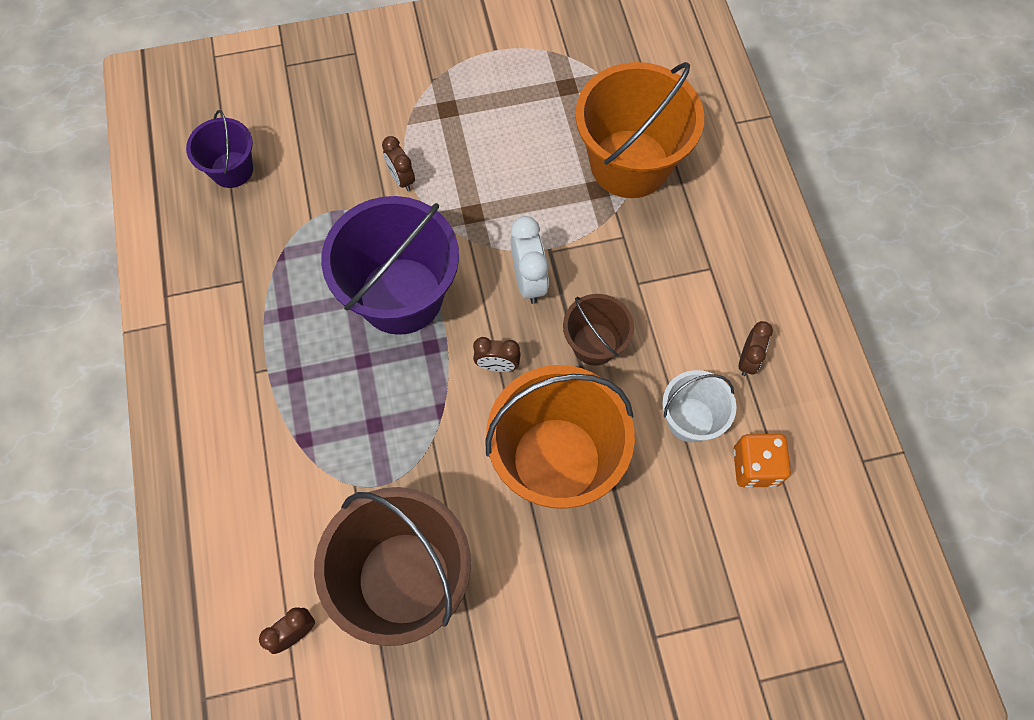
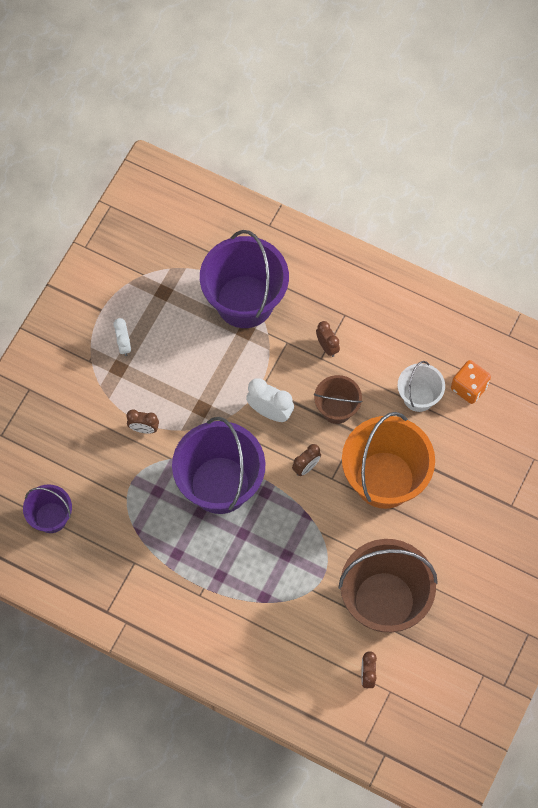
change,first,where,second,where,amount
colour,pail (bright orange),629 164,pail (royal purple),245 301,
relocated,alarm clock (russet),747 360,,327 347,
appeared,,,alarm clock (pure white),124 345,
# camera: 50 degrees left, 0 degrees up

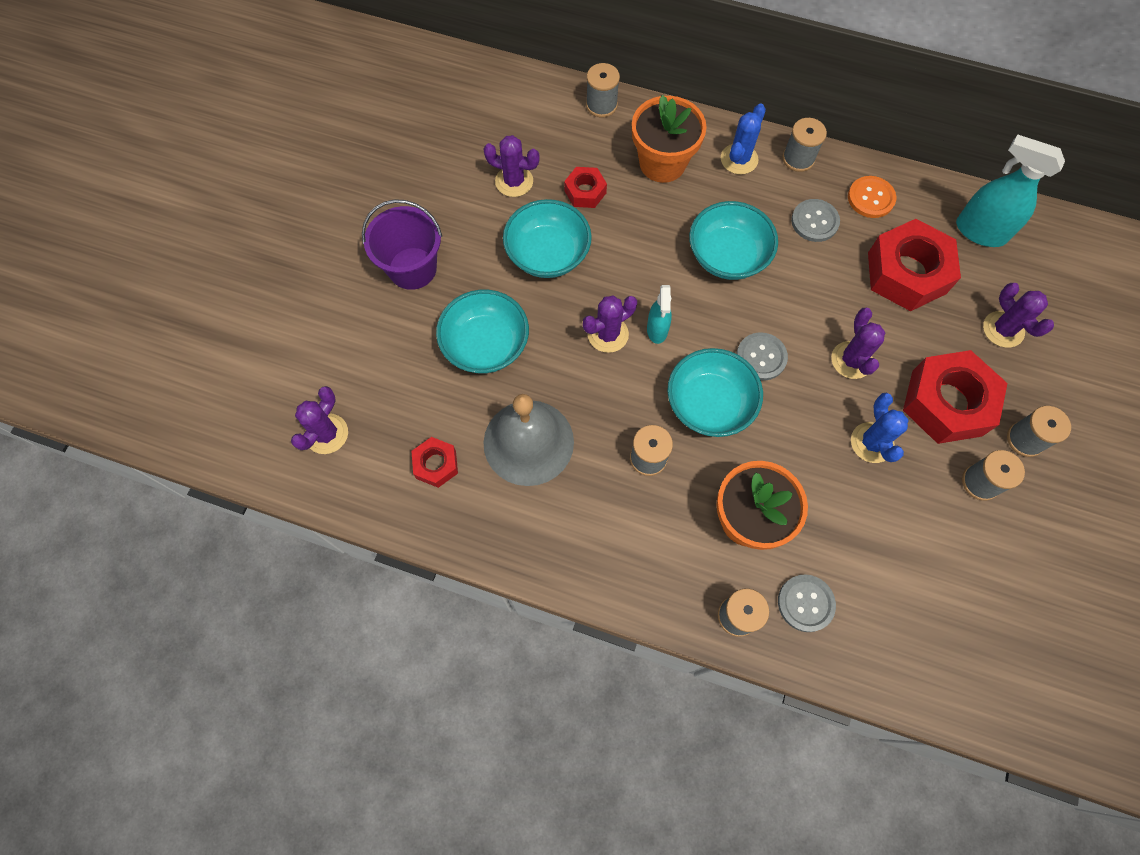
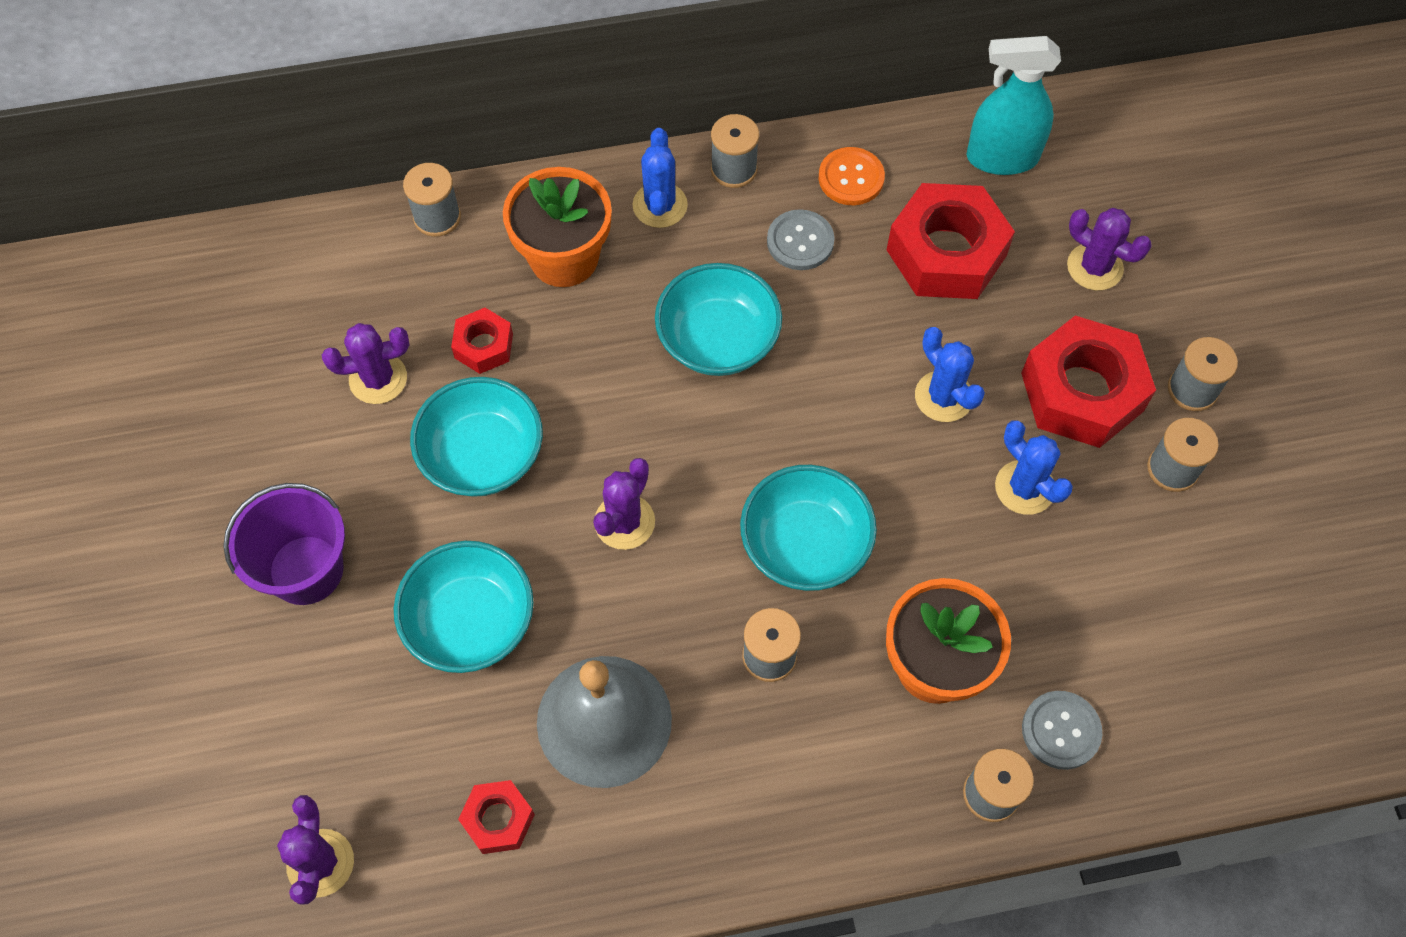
change,first,where,second,where,amount
missing,spray bottle (turquoise),657 330,,,
missing,sewing button (ash-grey),761 357,,,
colour,cactus (royal purple),851 360,cactus (blue),943 397,
# camera: 30 degrees left, 5 degrees down

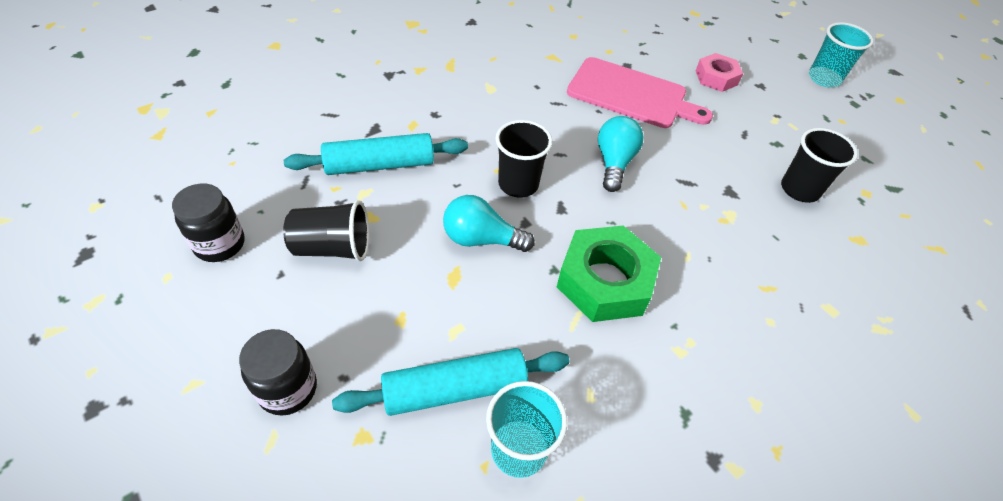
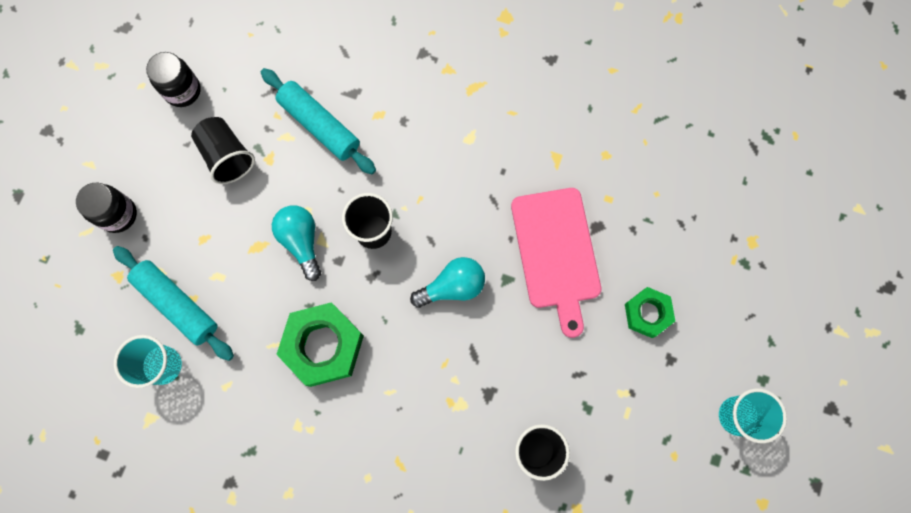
change,first,where,second,where,amount
colour,hexagon nut (rose-pink),716 78,hexagon nut (leaf-green),647 313,
# camera: 60 degrees right, 25 degrees up

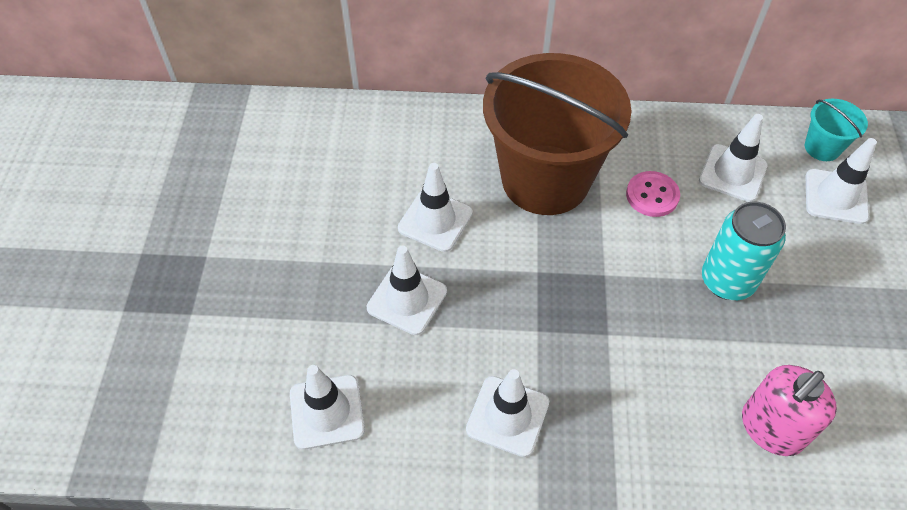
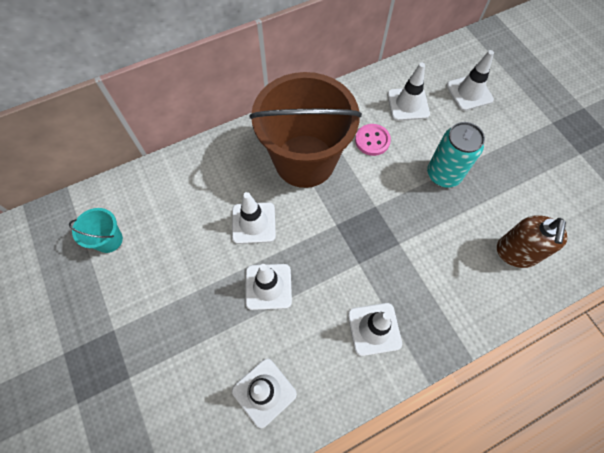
change,first,where,second,where,amount
colour,soap dispenser (rose-pink),771 428,soap dispenser (russet),516 252,
relocated,pail (turquoise),822 147,,109 240,
# camera: 30 degrees left, 10 degrees up

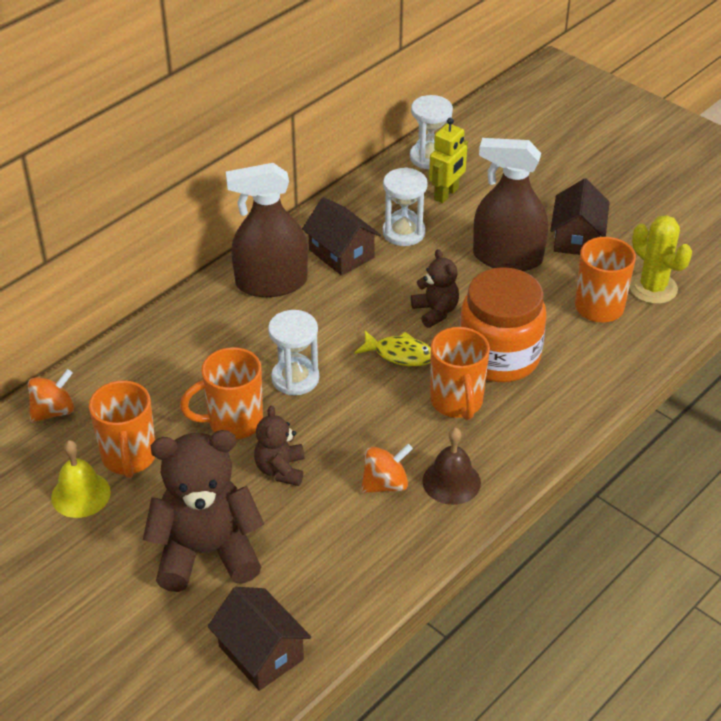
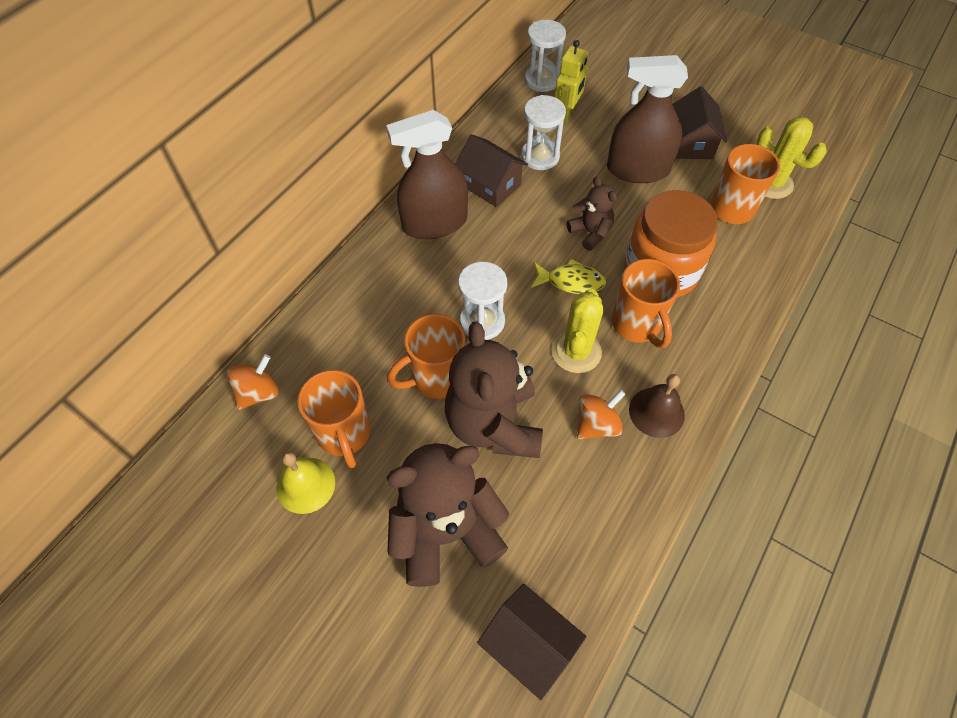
change,first,where,second,where,amount
size,teddy (russet),280 469,,494 424,x1.95
appeared,,,cactus (golden),576 352,
# camera: 10 degrees left, 15 degrees up

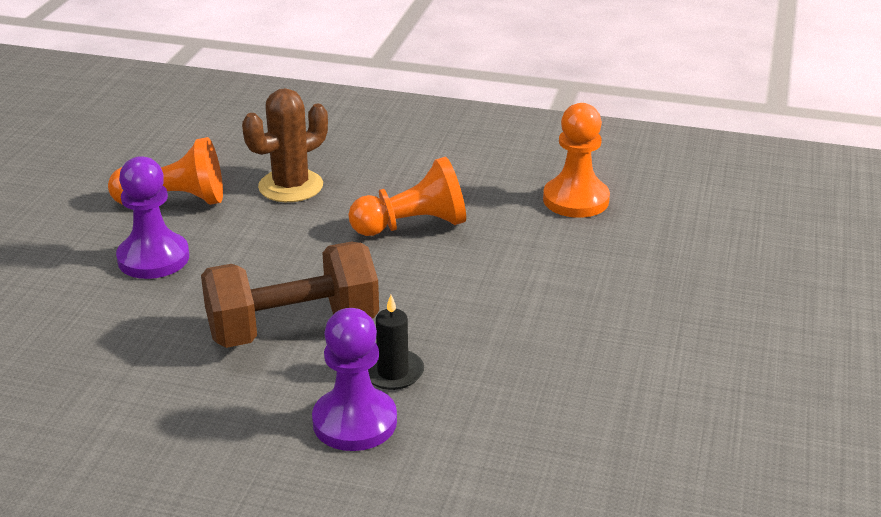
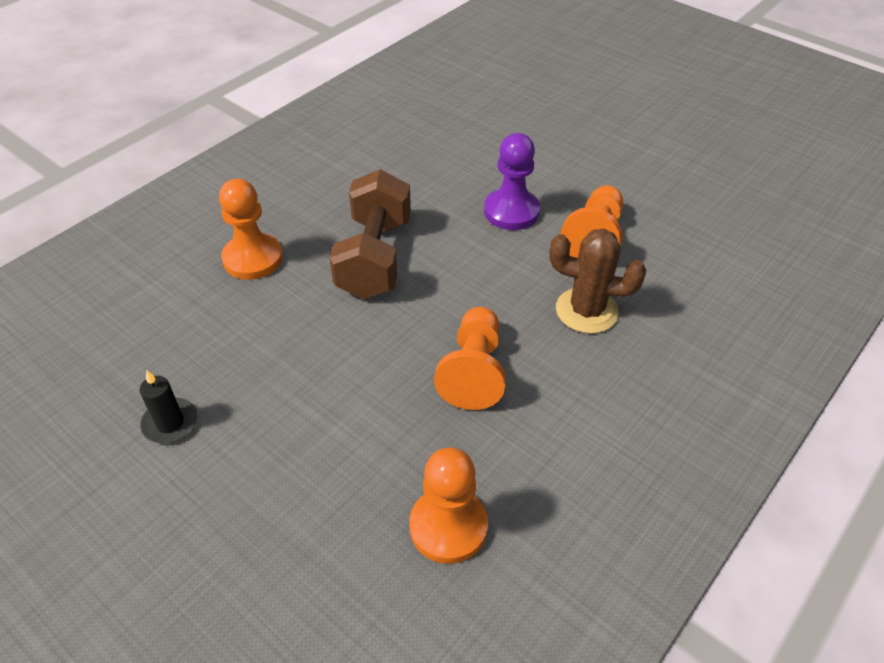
change,first,where,second,where,amount
spun,cactus (russet),290 186,,586 311,60 degrees counterclockwise
colour,chess pawn (royal purple),354 422,chess pawn (bright orange),253 258,
relocated,pillar candle (ebony),393 372,,170 423,
# camera: 115 degrees right, 15 degrees up

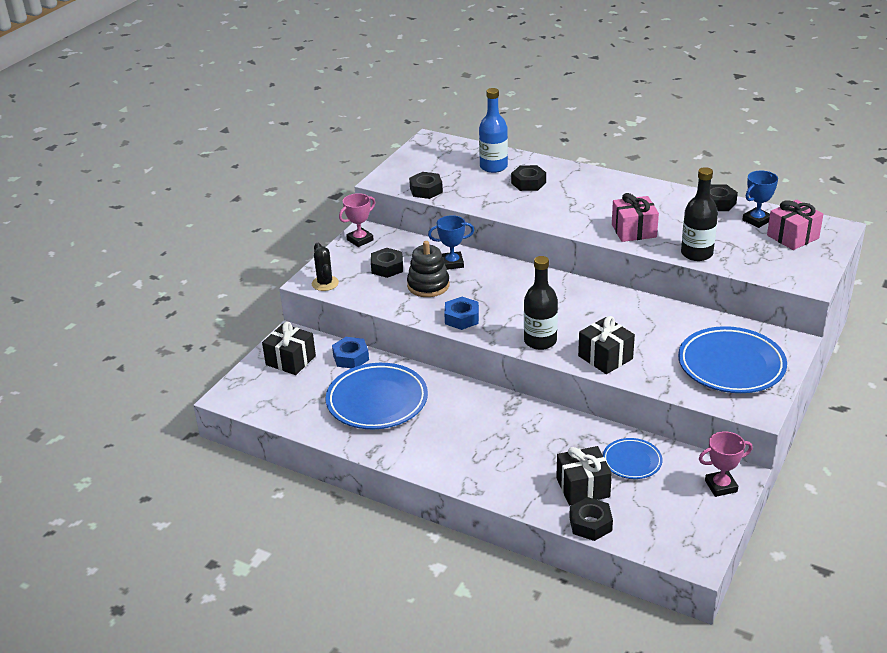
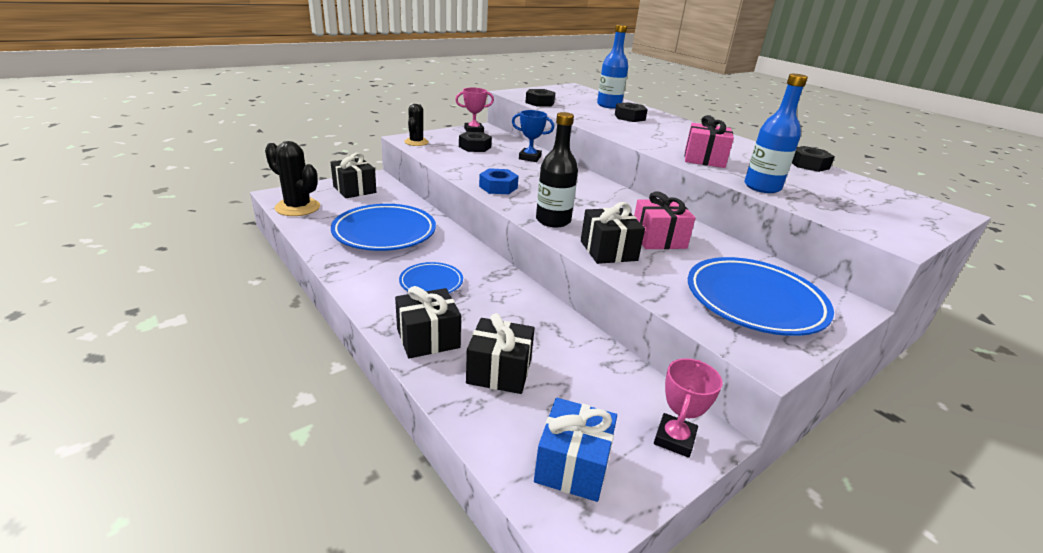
change,first,where,second,where,amount
missing,hexagon nut (blue),351 357,,,
missing,stacking toy (ebony),428 285,,,
missing,hexagon nut (ebony),590 524,,,
relocated,plate (blue),632 461,,431 283,
colour,flask (ebony),696 253,flask (blue),762 187,
spun,trophy (rose-pink),721 486,,674 439,75 degrees counterclockwise
missing,trophy (blue),756 220,,,
relocated,gift (rose-pink),792 237,,658 239,
appeared,,,cactus (ebony),297 207,
appeared,,,gift (ebony),428 338,
appeared,,,gift (blue),572 465,
# camera: 20 degrees right, 5 degrees down

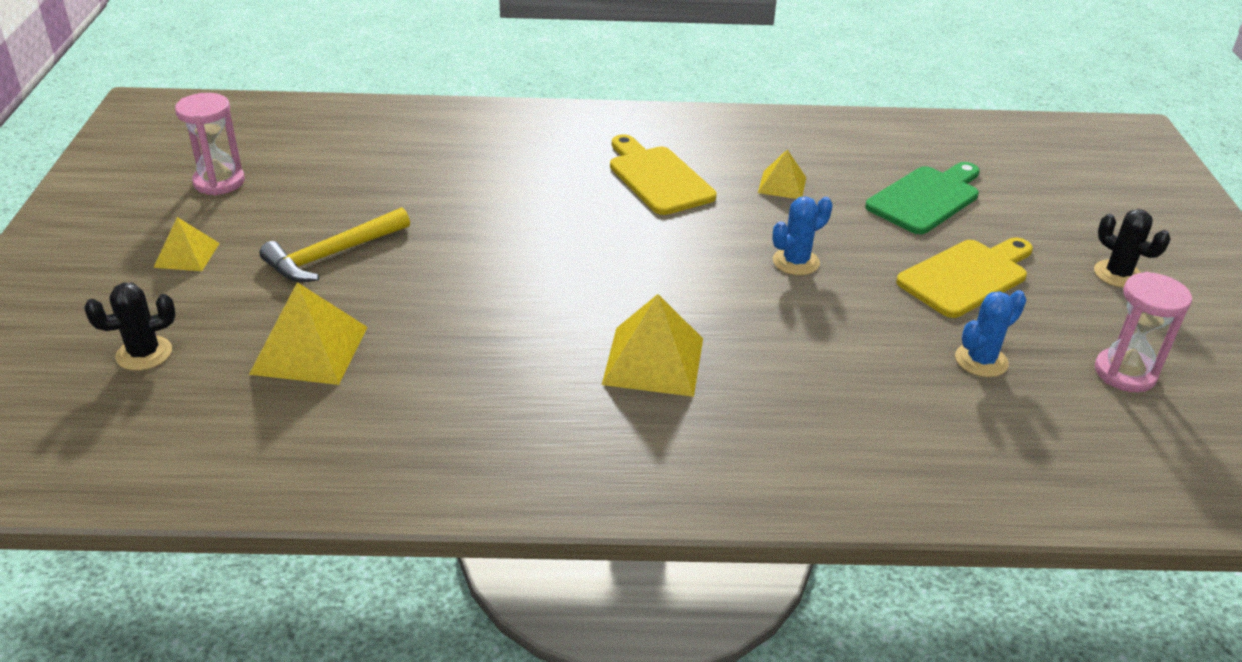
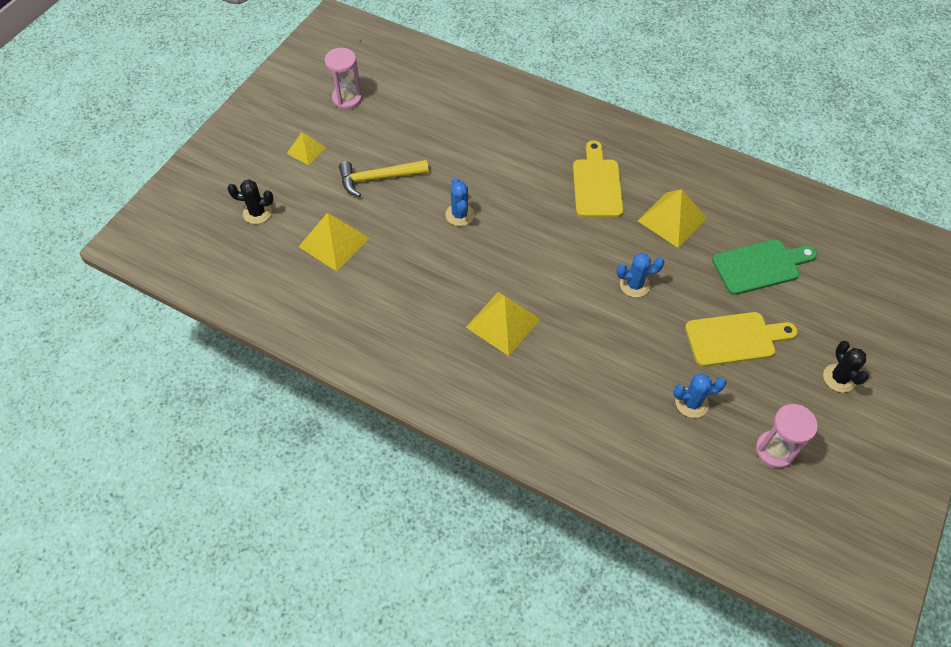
change,first,where,second,where,amount
size,pyramid shape (golden),782 185,,672 219,x1.67
appeared,,,cactus (blue),459 215,
# camera: 30 degrees right, 20 degrees up

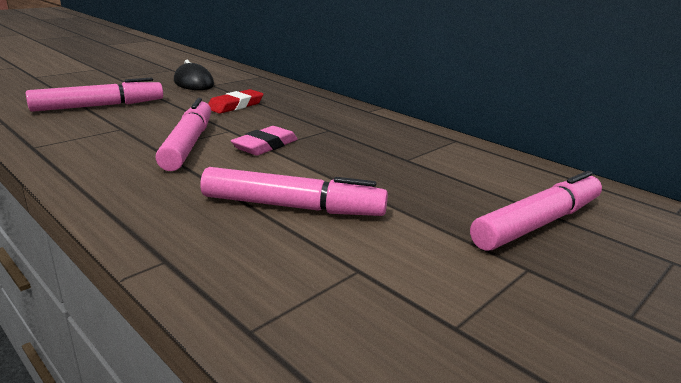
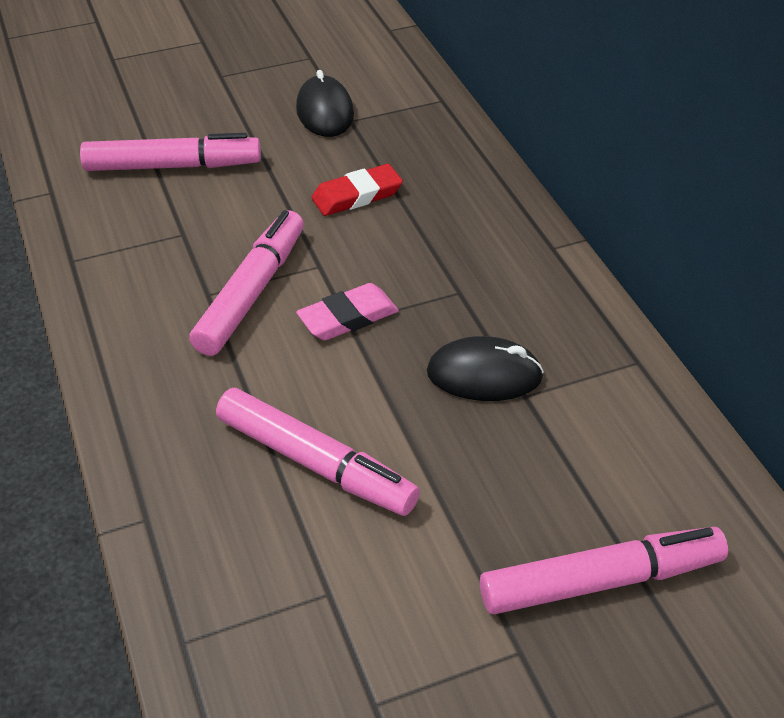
change,first,where,second,where,amount
appeared,,,PC mouse (ebony),484 375,
# camera: 25 degrees right, 20 degrees up

